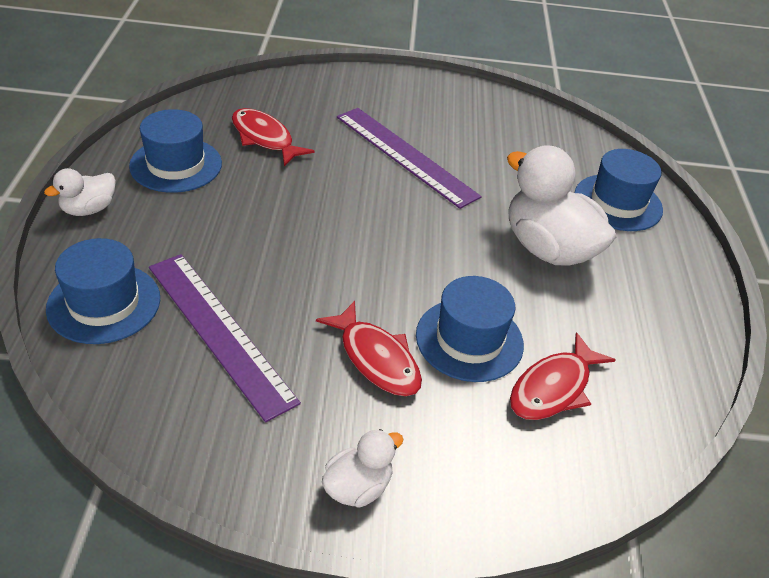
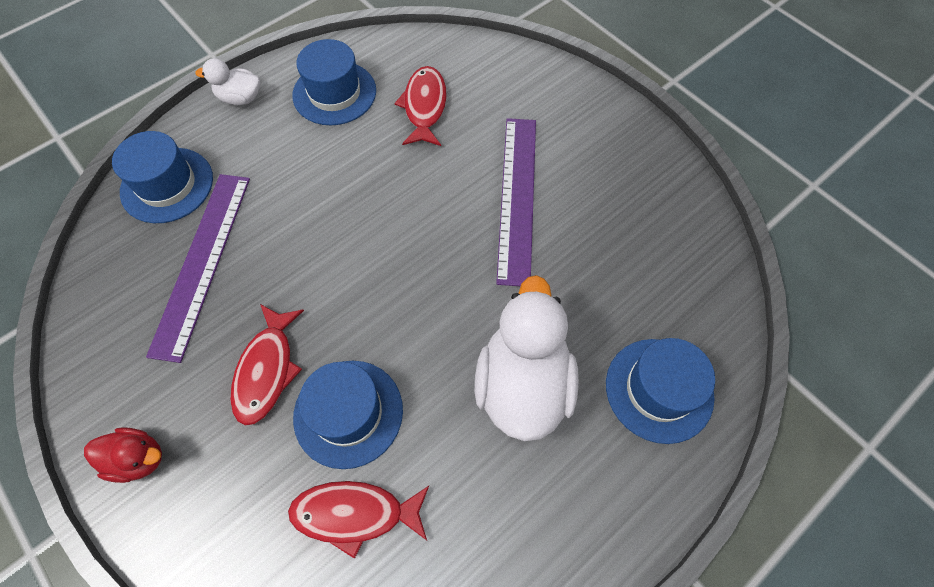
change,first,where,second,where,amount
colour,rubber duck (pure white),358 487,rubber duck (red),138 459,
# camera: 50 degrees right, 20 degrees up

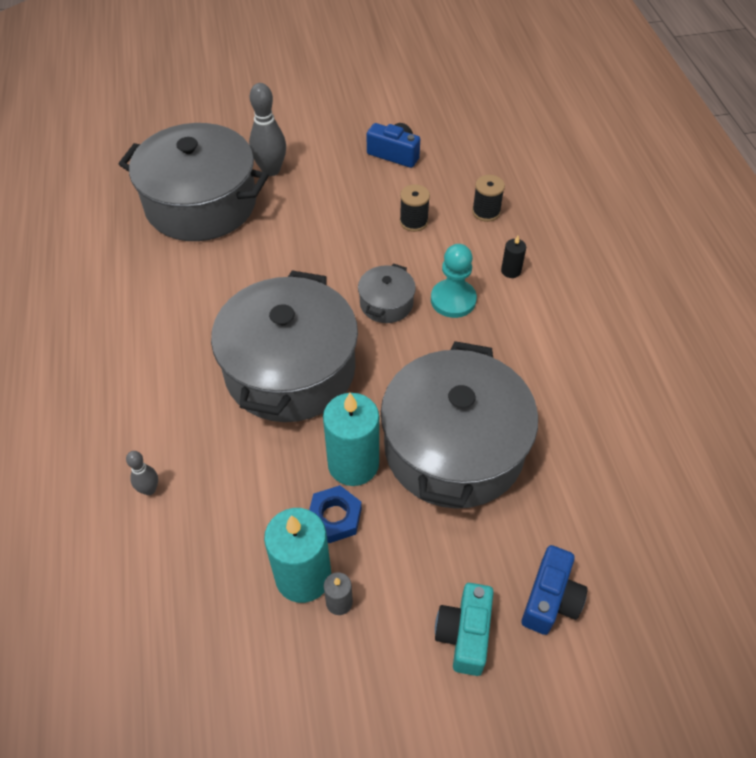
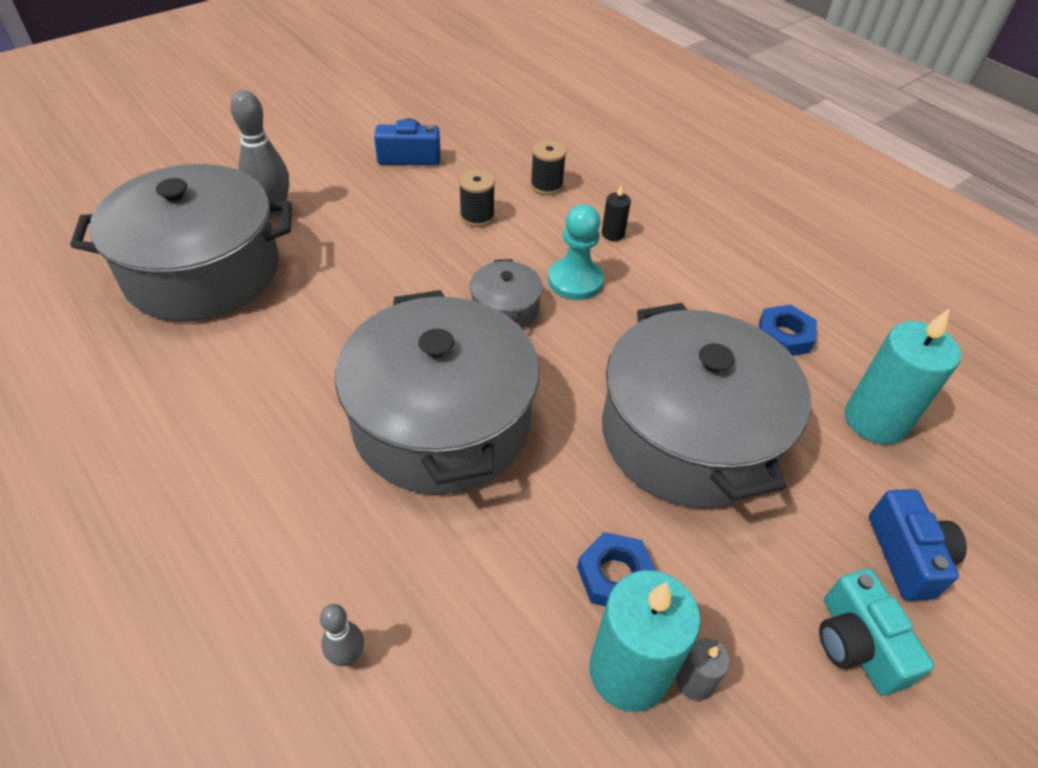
change,first,where,second,where,amount
relocated,pillar candle (turquoise),353 464,,875 420,
appeared,,,hexagon nut (blue),784 336,
# camera: 30 degrees left, 5 degrees down

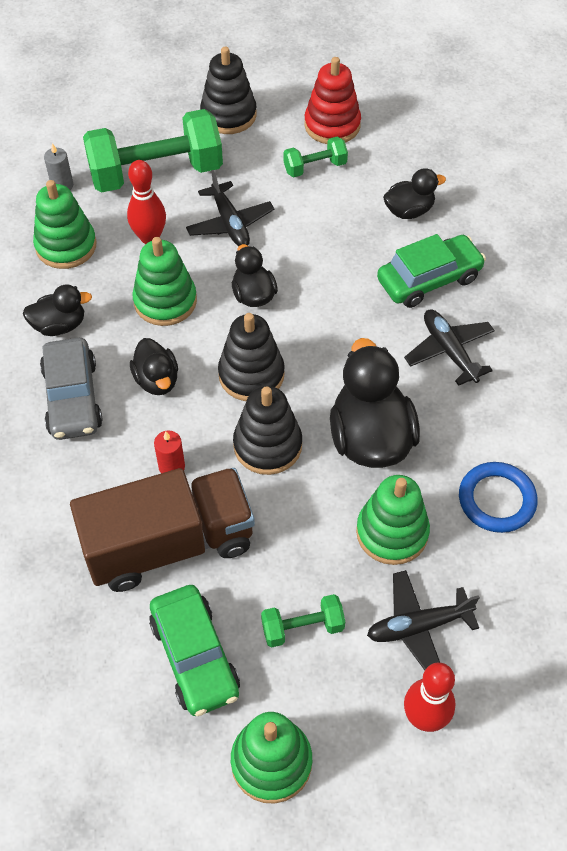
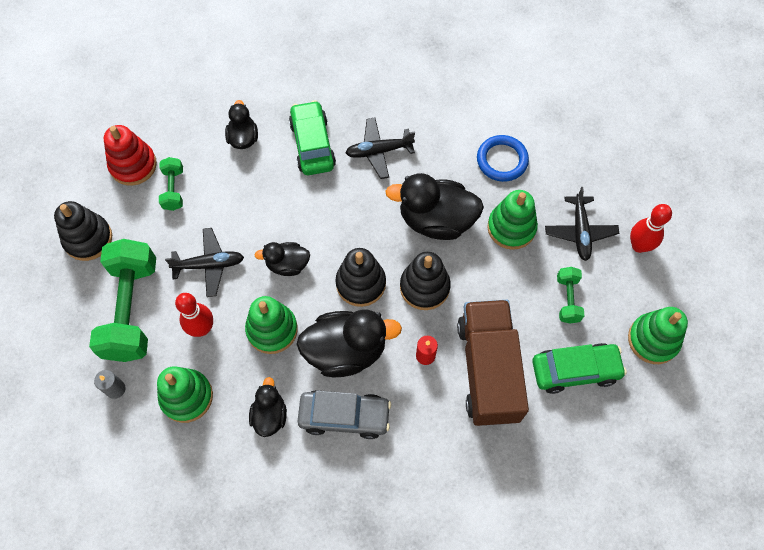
change,first,where,second,where,amount
size,rubber duck (ebony),157 380,,346 351,x1.81
# camera: 75 degrees left, 10 degrees up

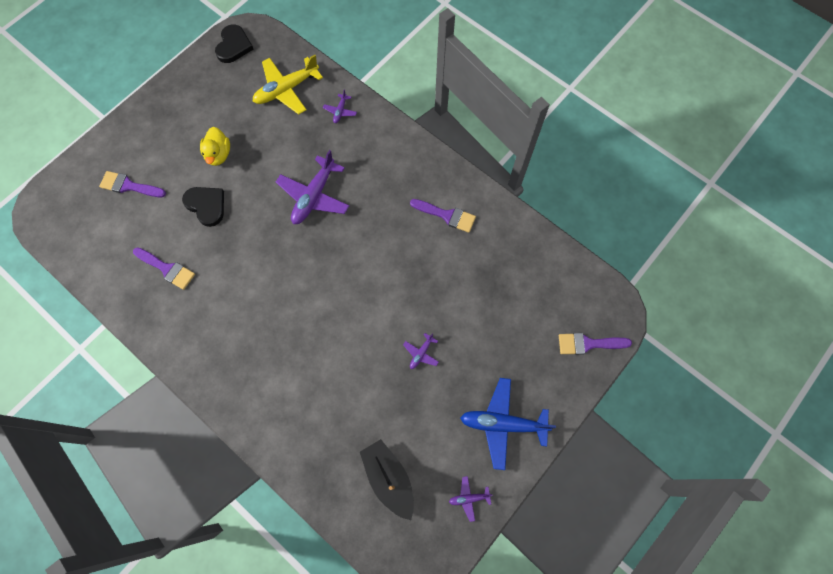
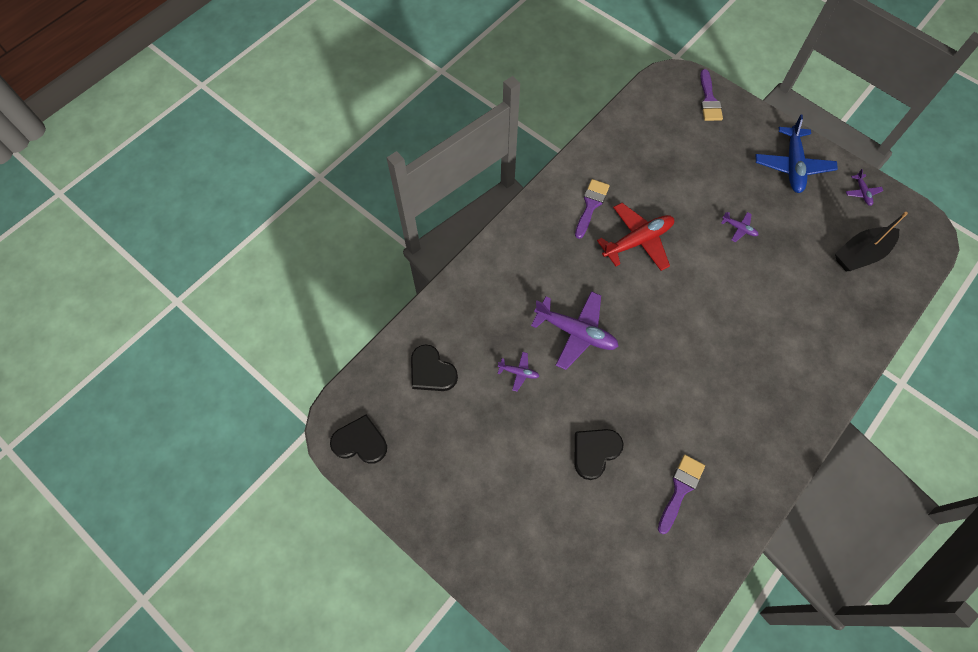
change,first,where,second,where,amount
missing,brush (royal purple),129 186,,,
missing,rubber duck (golden),218 154,,,
exchanged,aeroplane (golden),286 89,love heart (ebony),431 371,
relocated,aeroplane (royal purple),340 111,,518 372,
appeared,,,aeroplane (red),637 241,
# camera: 90 degrees left, 5 degrees down

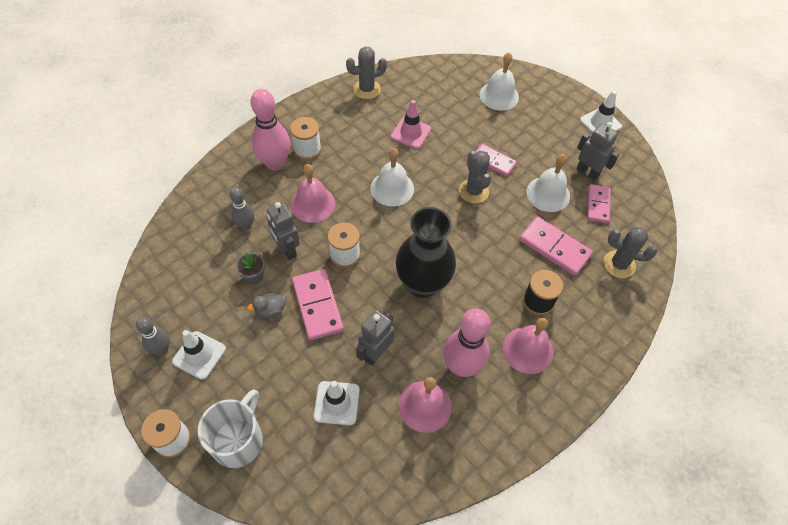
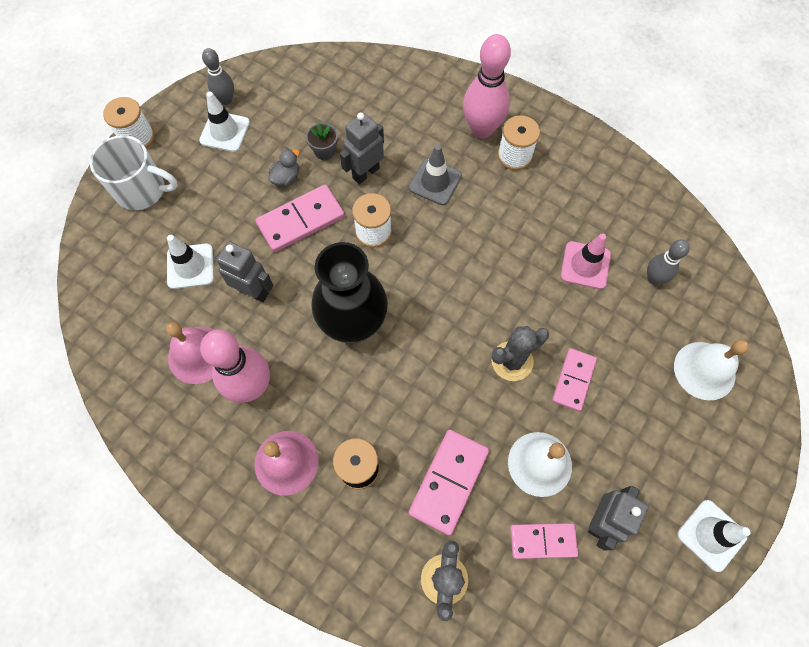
change,first,where,second,where,amount
relocated,skittle (ash-grey),246 225,,654 278,
spun,rubber duck (ash-grey),270 310,,286 178,75 degrees clockwise
exchanged,school bell (rose-pink),313 204,traffic cone (ash-grey),435 182,
missing,cactus (ash-grey),367 89,,,
missing,school bell (pure white),392 188,,,
# camera: 80 degrees right, 10 degrees up

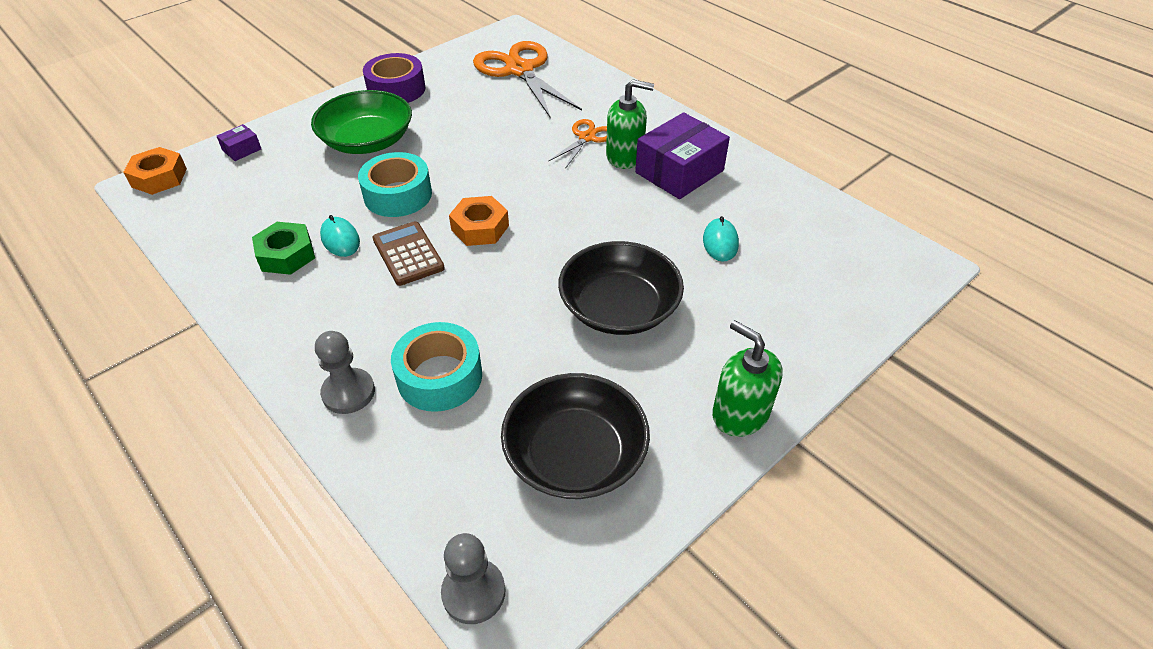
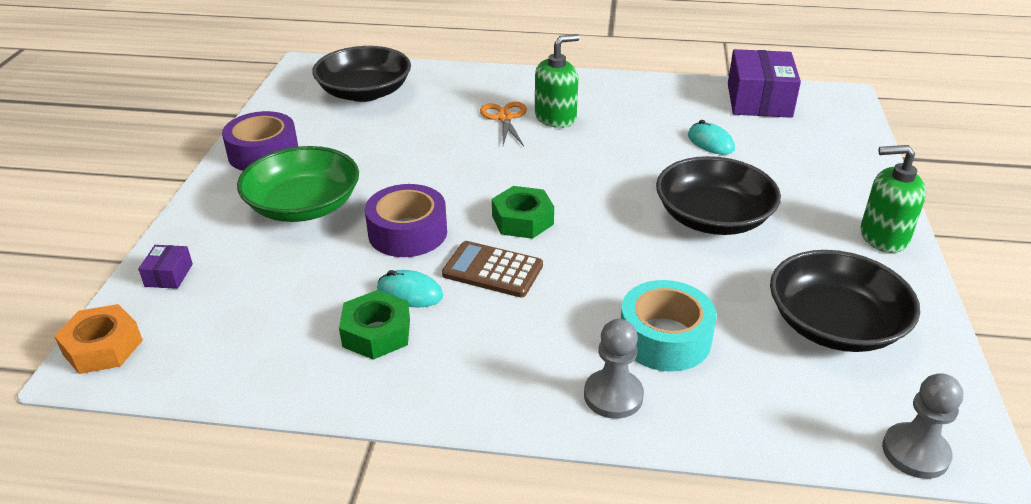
change,first,where,second,where,amount
colour,tape (turquoise),398 195,tape (royal purple),407 232,
colour,hexagon nut (bright orange),480 228,hexagon nut (leaf-green),522 220,
exchanged,scissors (bright orange),520 70,deep dish (ebony),365 92,
relocated,package (royal purple),679 171,,759 100,
# camera: 40 degrees left, 10 degrees down

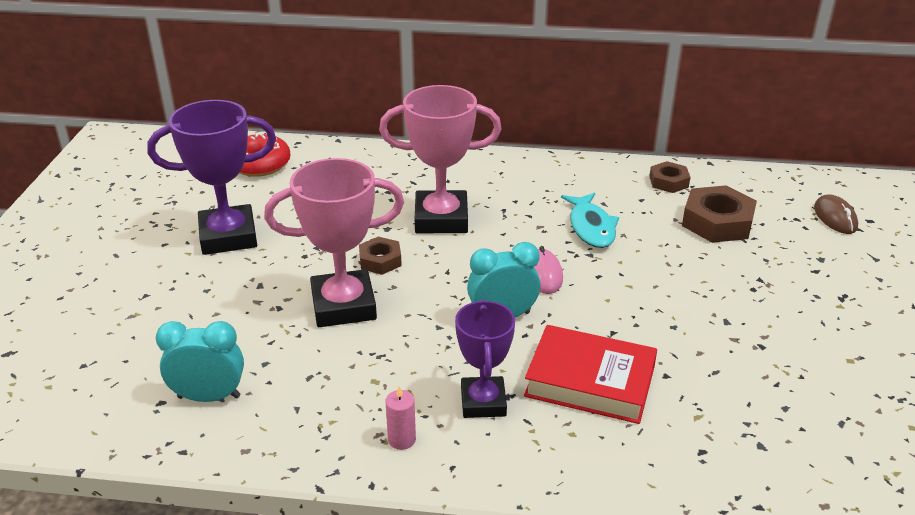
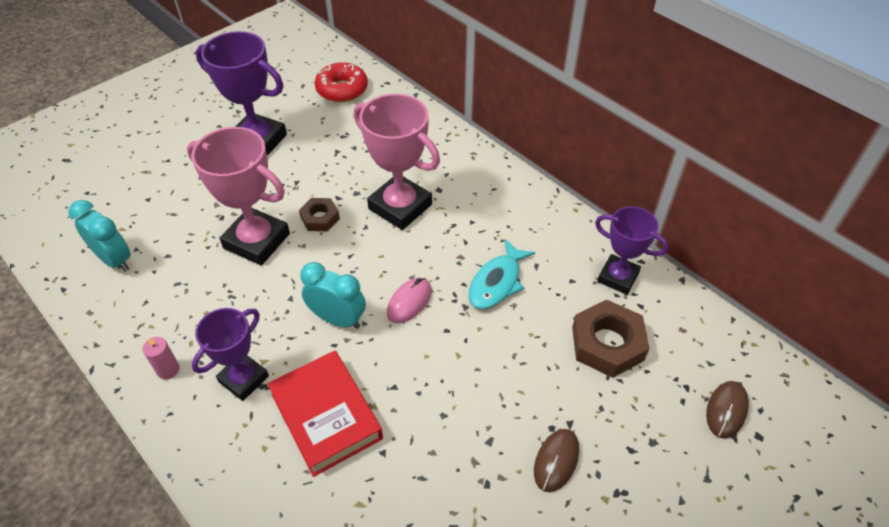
change,first,where,second,where,amount
exchanged,hexagon nut (russet),668 182,trophy (royal purple),618 277,
appeared,,,PC mouse (russet),556 461,
# camera: 40 degrees right, 15 degrees up

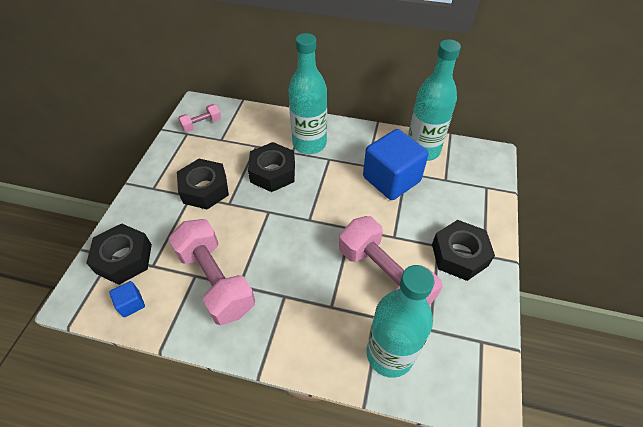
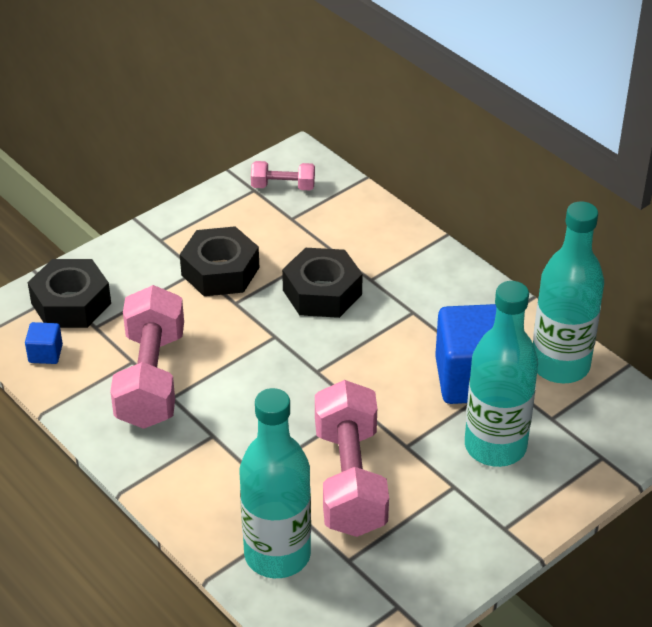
change,first,where,second,where,amount
relocated,flask (turquoise),309 144,,495 446,
missing,hexagon nut (ebony),459 255,,,
# camera: 35 degrees right, 10 degrees down

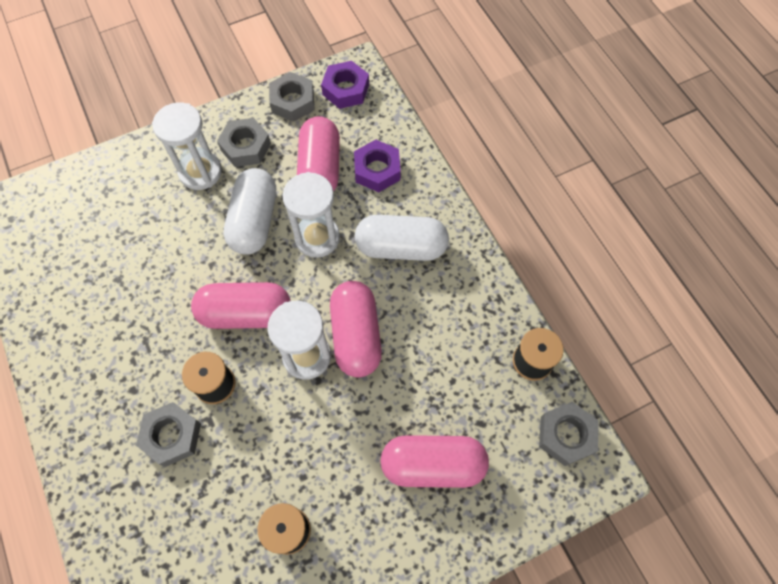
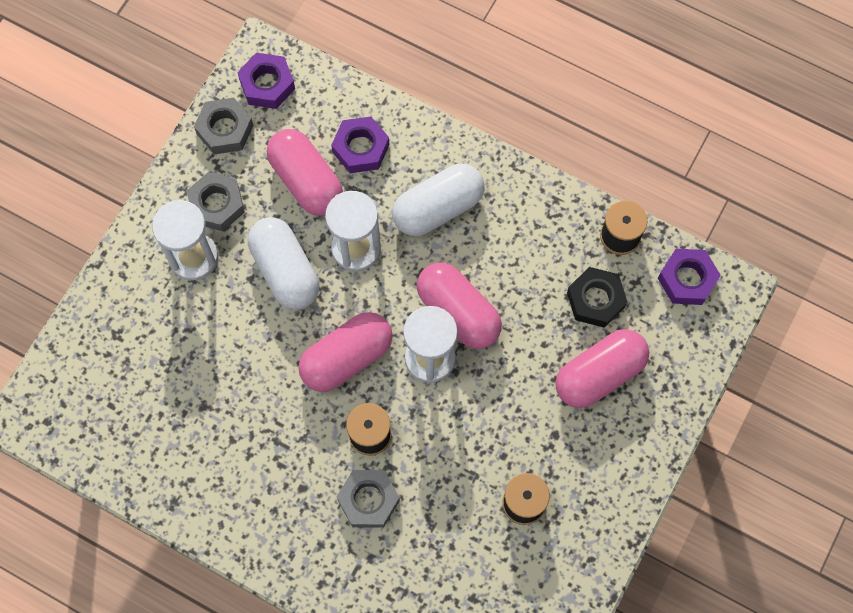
change,first,where,second,where,amount
colour,hexagon nut (ash-grey),566 435,hexagon nut (royal purple),687 279,
appeared,,,hexagon nut (ebony),595 300,
# camera: 35 degrees left, 5 degrees up

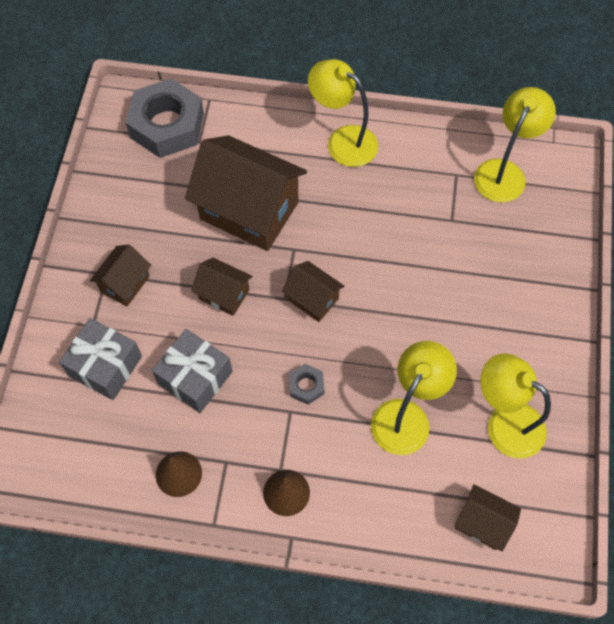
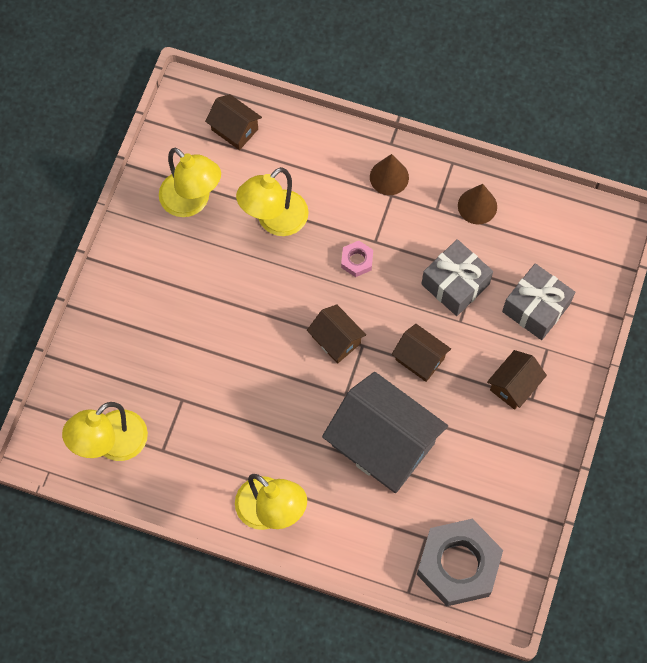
change,first,where,second,where,amount
colour,cottage (russet),249 211,cottage (ash-grey),383 444,
colour,hexagon nut (ash-grey),306 386,hexagon nut (rose-pink),357 260,
# camera: 170 degrees left, 5 degrees up

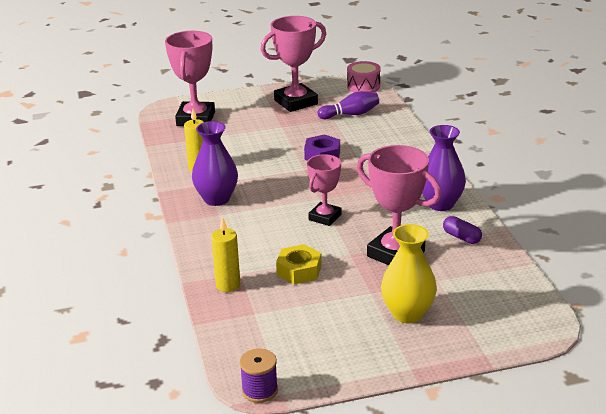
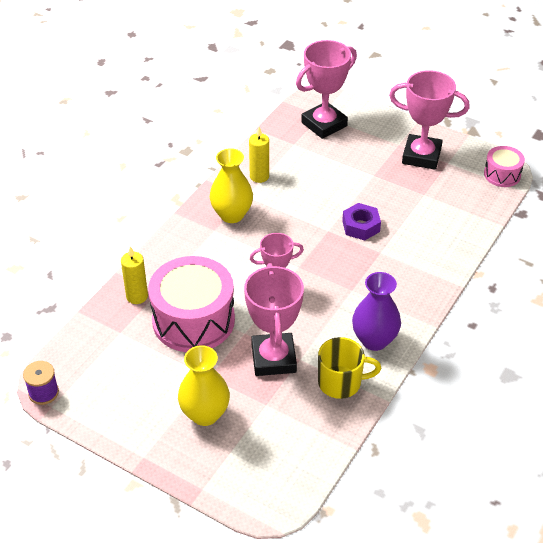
change,first,where,second,where,amount
colour,vase (royal purple),216 199,vase (golden),232 215,
exchanged,hexagon nut (golden),299 270,toy drum (rose-pink),193 320,
missing,skittle (royal purple),350 114,,,
exchanged,capsule (royal purple),461 237,tea mug (golden),341 382,
# camera: 45 degrees right, 15 degrees up

